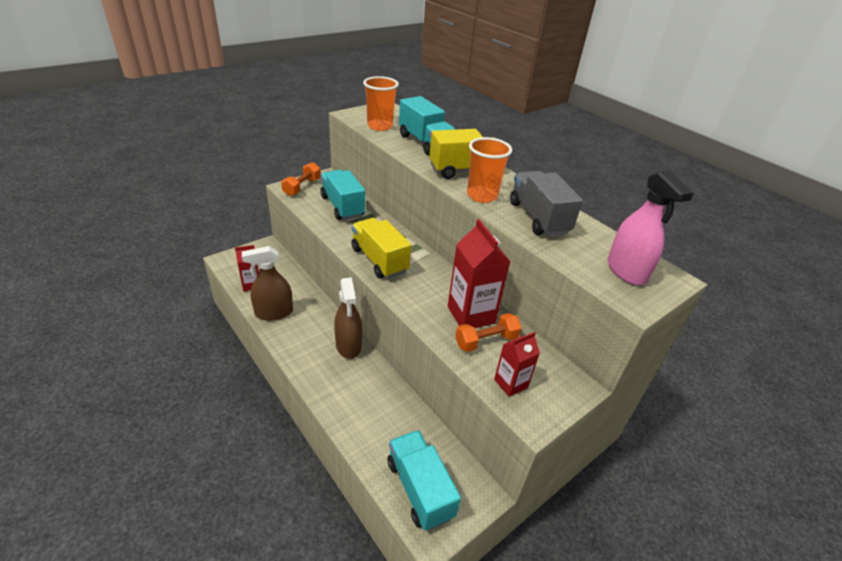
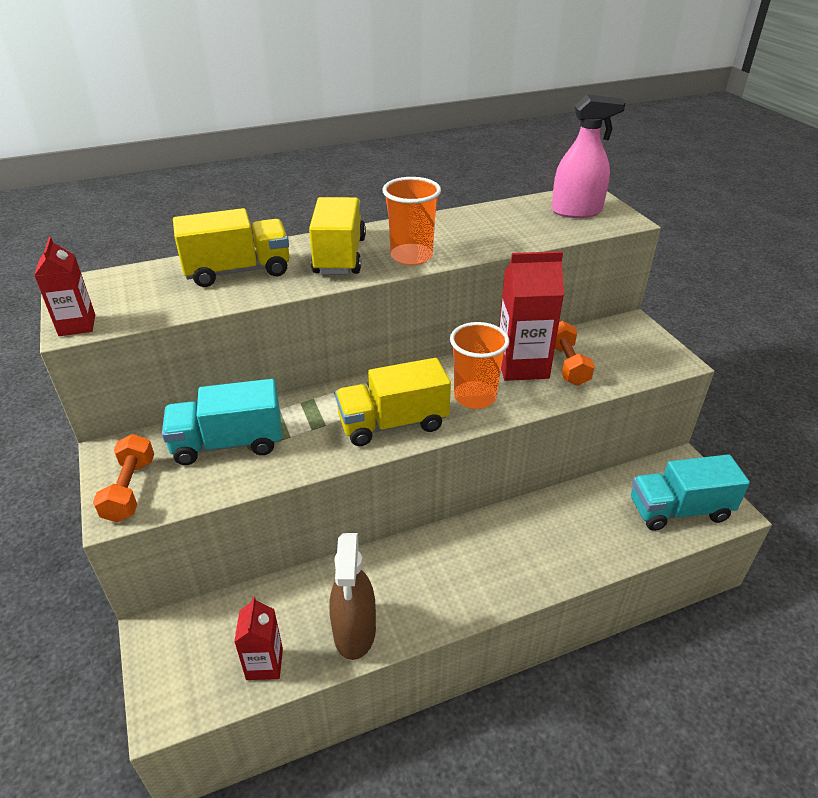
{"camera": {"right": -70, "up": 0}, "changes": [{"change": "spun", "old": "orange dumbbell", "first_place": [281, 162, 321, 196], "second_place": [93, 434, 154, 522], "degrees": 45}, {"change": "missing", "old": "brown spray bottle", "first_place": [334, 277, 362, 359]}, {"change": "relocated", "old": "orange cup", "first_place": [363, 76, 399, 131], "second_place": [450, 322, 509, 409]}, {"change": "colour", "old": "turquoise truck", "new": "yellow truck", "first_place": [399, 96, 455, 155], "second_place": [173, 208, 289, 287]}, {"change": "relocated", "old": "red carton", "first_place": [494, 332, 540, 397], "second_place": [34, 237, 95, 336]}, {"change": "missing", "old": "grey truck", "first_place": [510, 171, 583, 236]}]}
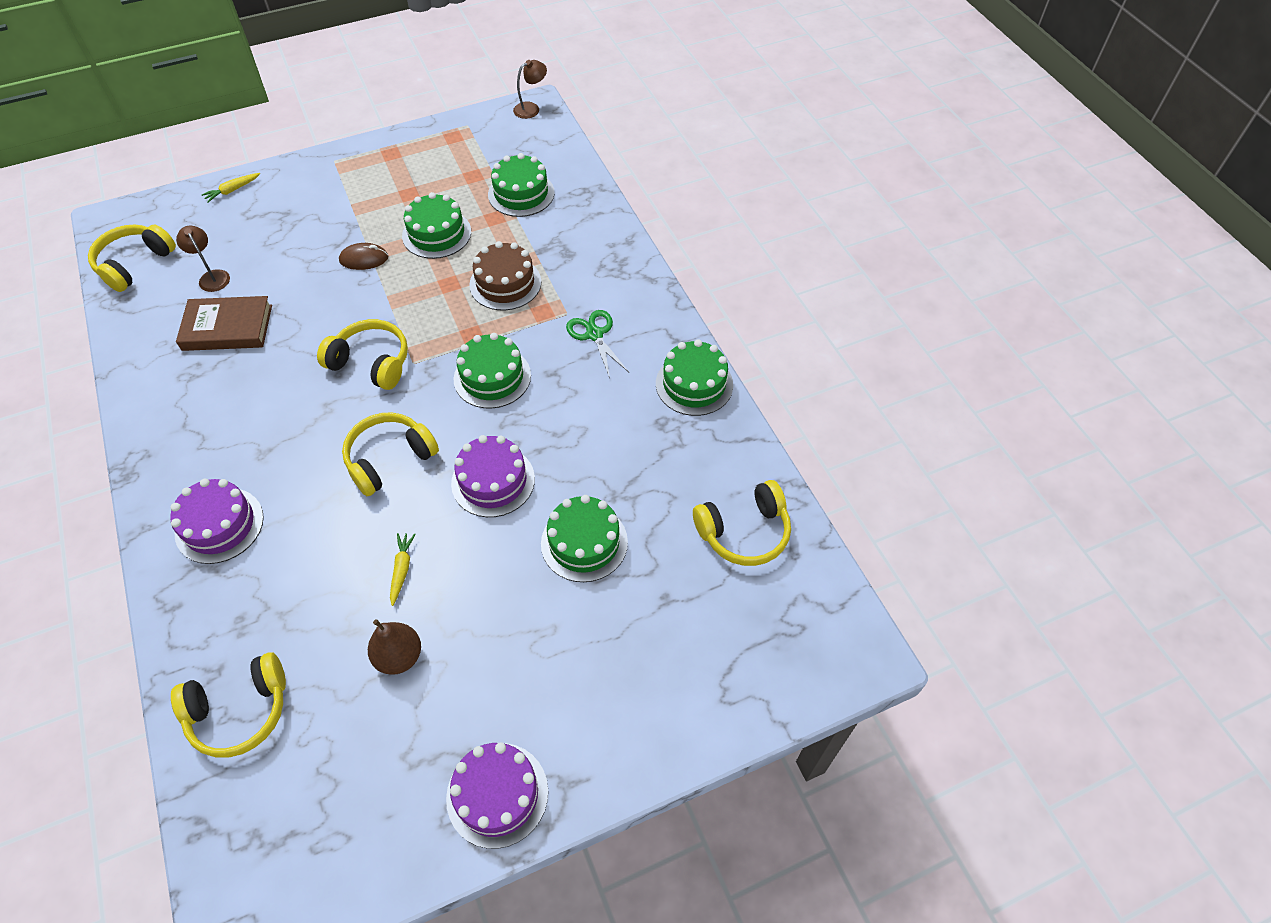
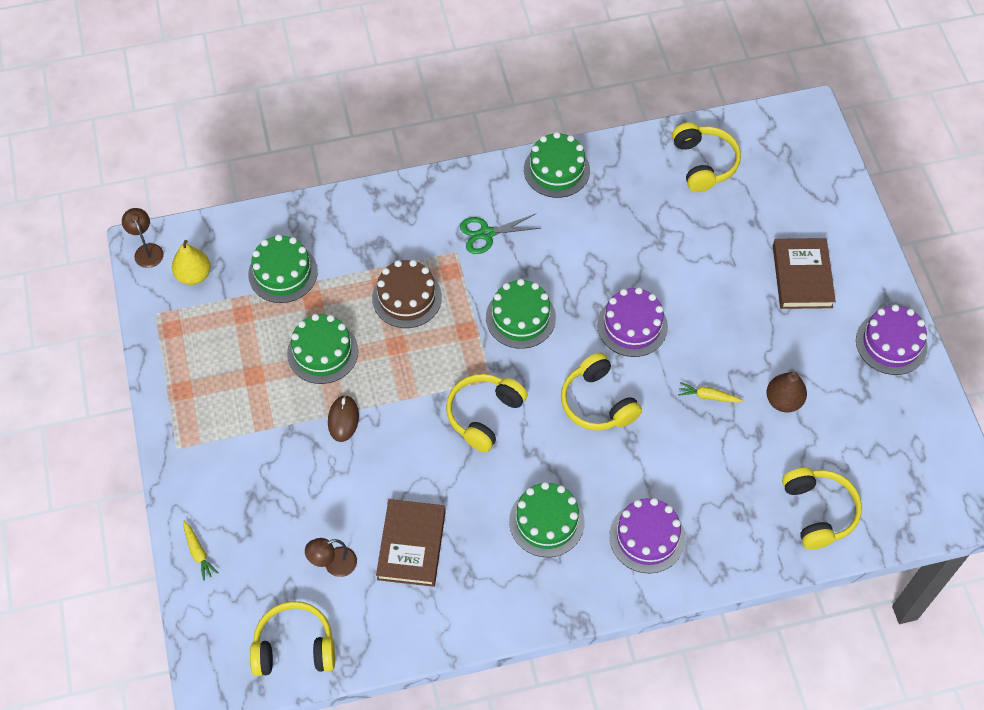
{"camera": {"right": -80, "up": 5}, "changes": [{"change": "spun", "old": "yellow headphones", "first_place": [88, 225, 176, 292], "second_place": [250, 601, 335, 676], "degrees": 135}, {"change": "relocated", "old": "green cake", "first_place": [541, 495, 628, 582], "second_place": [509, 482, 585, 557]}, {"change": "appeared", "new": "yellow pear", "second_place": [172, 240, 211, 285]}, {"change": "appeared", "new": "brown book", "second_place": [773, 238, 836, 309]}]}
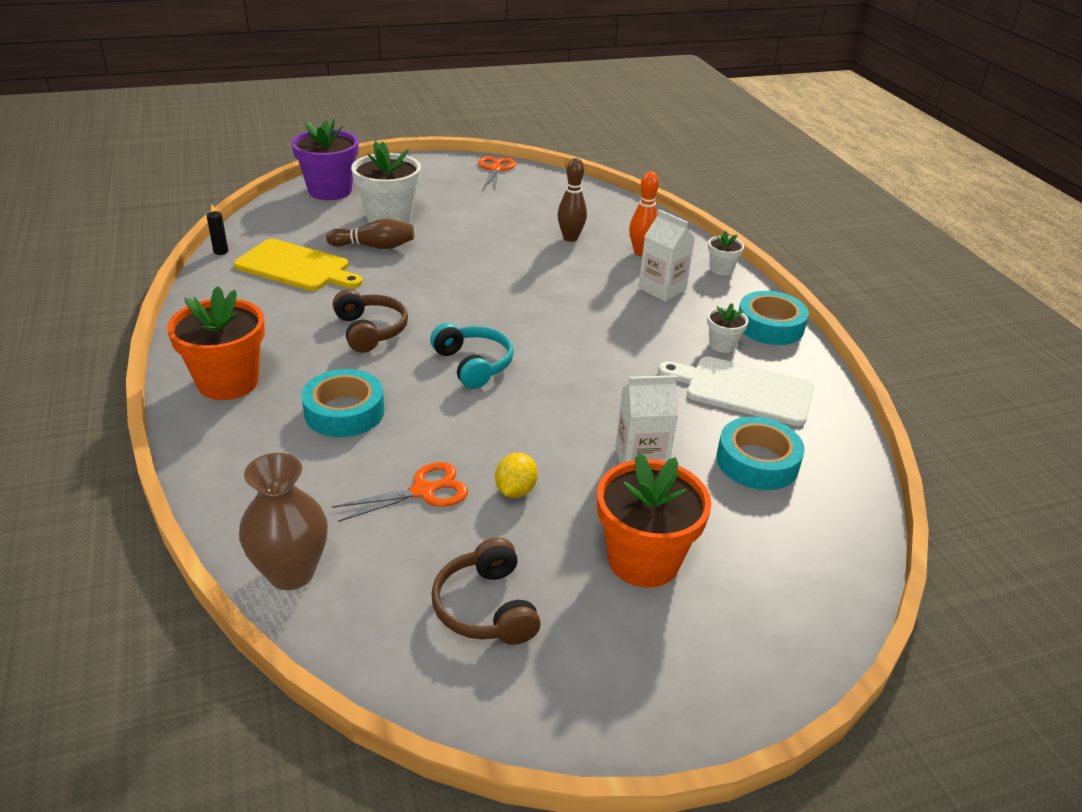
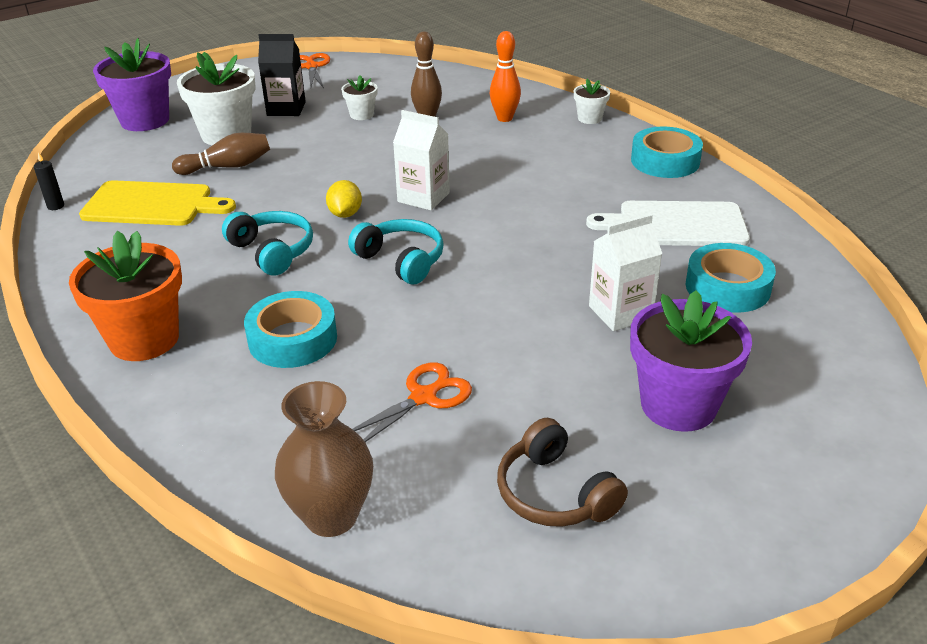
{"camera": {"right": -15, "up": 0}, "changes": [{"change": "colour", "old": "brown headphones", "new": "turquoise headphones", "first_place": [333, 289, 408, 353], "second_place": [222, 211, 313, 275]}, {"change": "relocated", "old": "yellow lemon", "first_place": [495, 453, 538, 498], "second_place": [326, 180, 362, 218]}, {"change": "colour", "old": "orange flower pot", "new": "purple flower pot", "first_place": [597, 453, 711, 588], "second_place": [630, 290, 752, 432]}, {"change": "relocated", "old": "white carton", "first_place": [638, 209, 695, 301], "second_place": [393, 110, 450, 210]}, {"change": "relocated", "old": "white flower pot", "first_place": [707, 303, 749, 353], "second_place": [341, 75, 378, 120]}, {"change": "appeared", "new": "black carton", "second_place": [258, 34, 306, 116]}]}
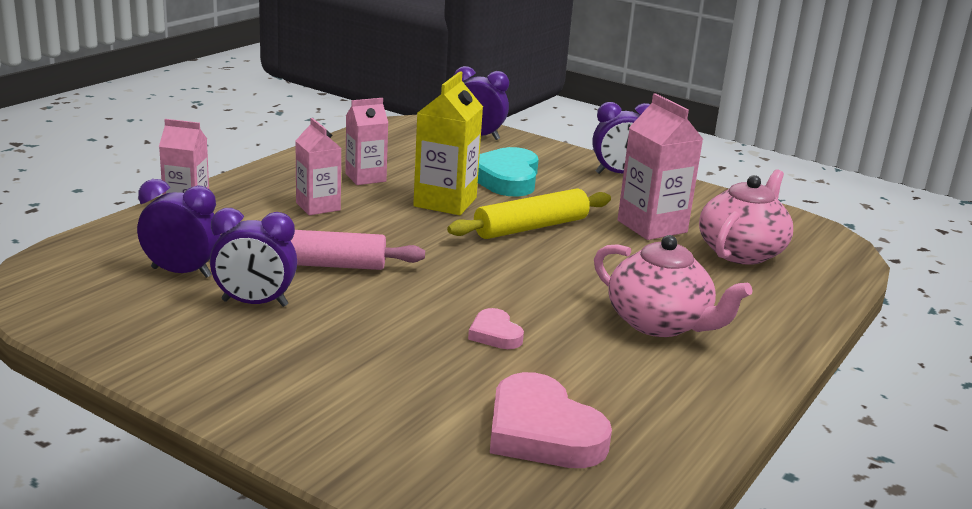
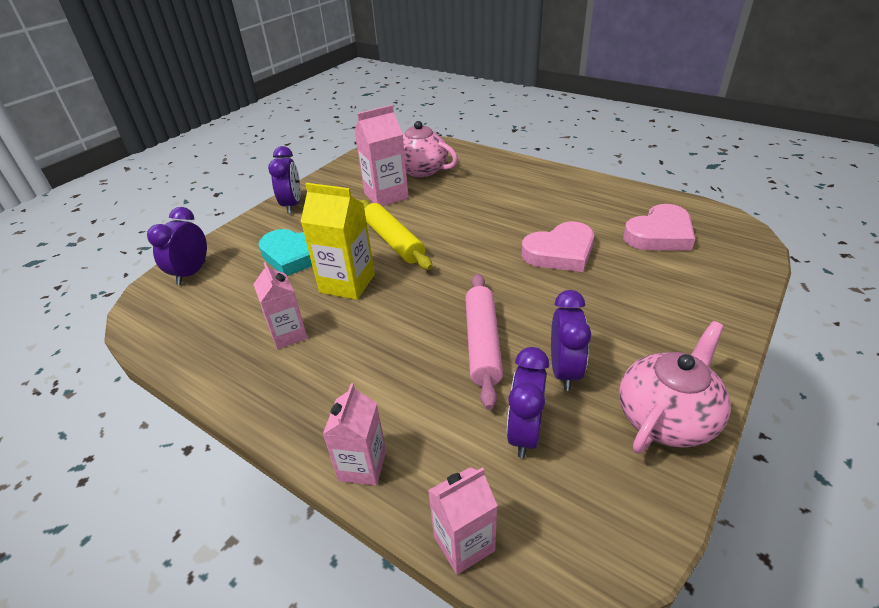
{"camera": {"right": -85, "up": 15}, "changes": [{"change": "relocated", "old": "pink carton", "first_place": [296, 118, 341, 215], "second_place": [428, 467, 498, 575]}, {"change": "size", "old": "pink heart", "first_place": [468, 308, 524, 349], "second_place": [522, 221, 594, 272], "factor": 1.91}, {"change": "relocated", "old": "pink teapot", "first_place": [594, 235, 752, 337], "second_place": [619, 321, 731, 454]}]}
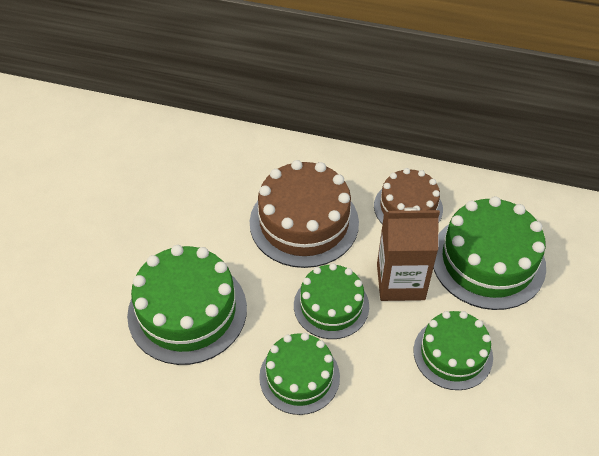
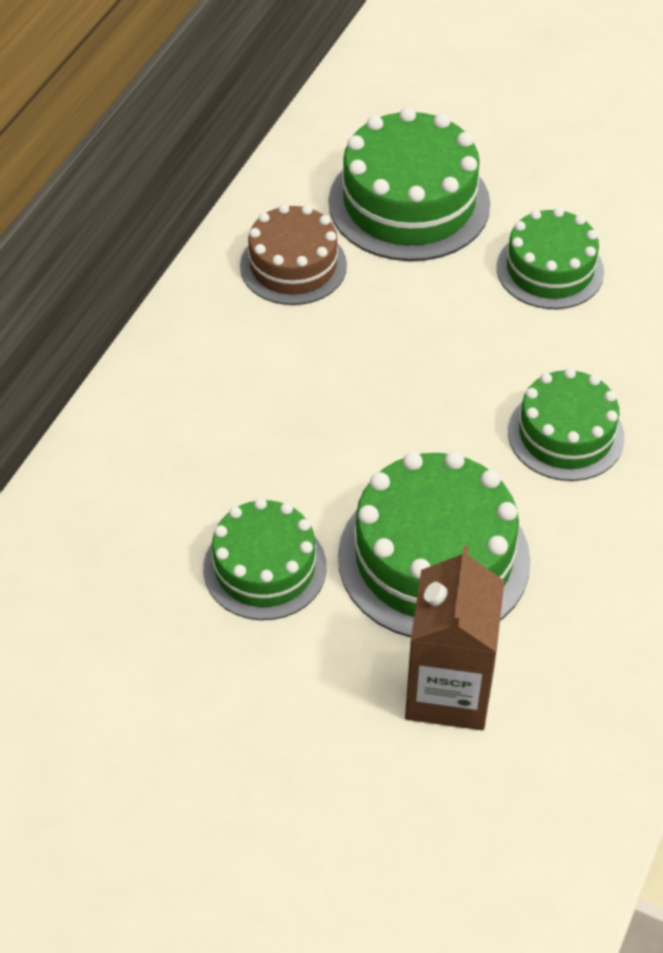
{"camera": {"right": -80, "up": 0}, "changes": [{"change": "missing", "old": "brown cake", "first_place": [250, 160, 359, 268]}, {"change": "relocated", "old": "green cake", "first_place": [294, 263, 369, 339], "second_place": [203, 498, 327, 620]}, {"change": "relocated", "old": "brown carton", "first_place": [377, 207, 440, 301], "second_place": [405, 546, 505, 730]}]}
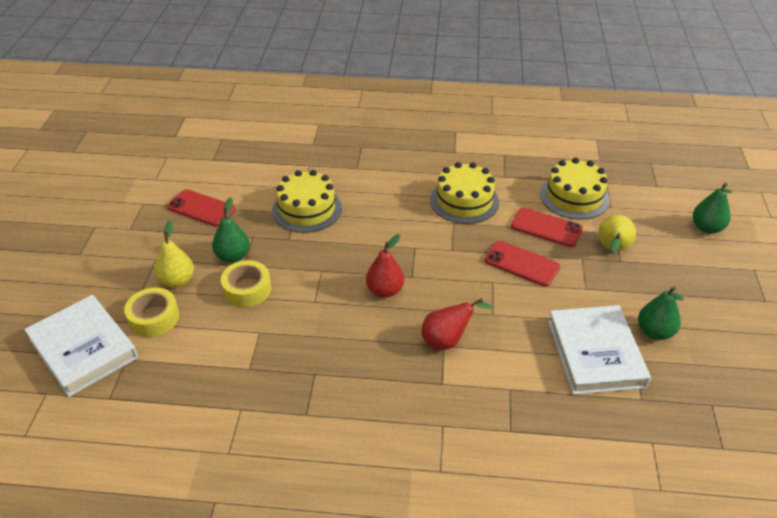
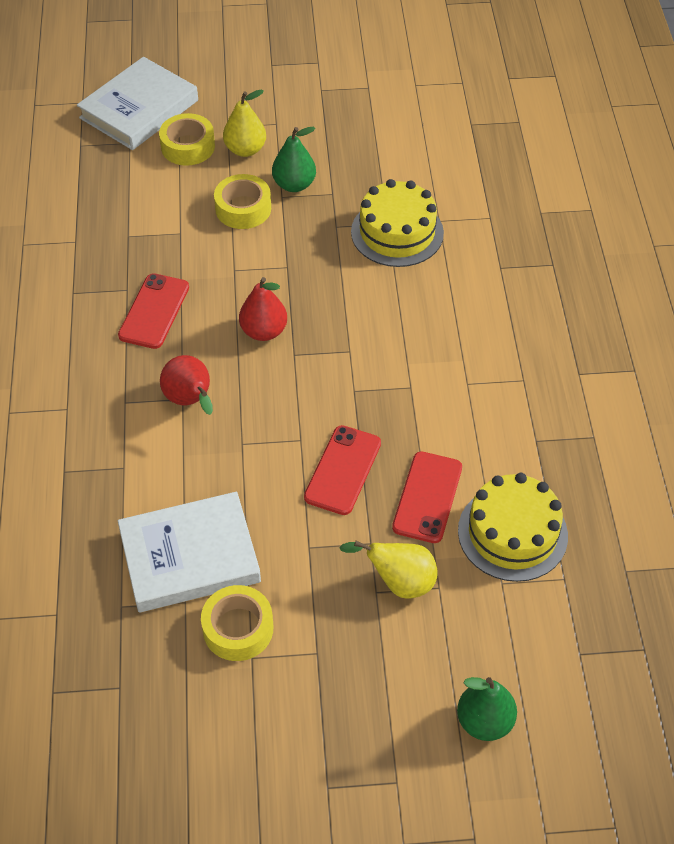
{"camera": {"right": 80, "up": 10}, "changes": [{"change": "relocated", "old": "red phone", "first_place": [167, 189, 236, 227], "second_place": [118, 273, 189, 349]}, {"change": "missing", "old": "yellow cake", "first_place": [430, 162, 499, 224]}, {"change": "exchanged", "old": "green pear", "new": "yellow tape", "first_place": [638, 286, 684, 340], "second_place": [201, 585, 273, 661]}]}
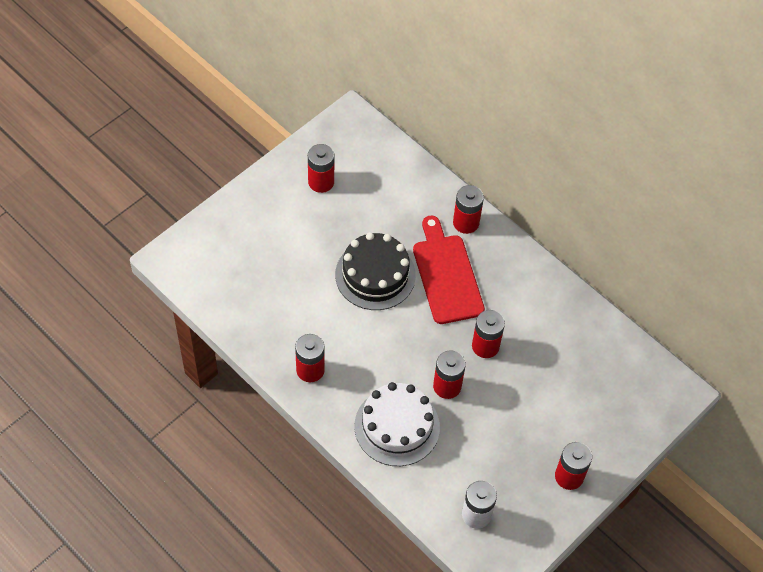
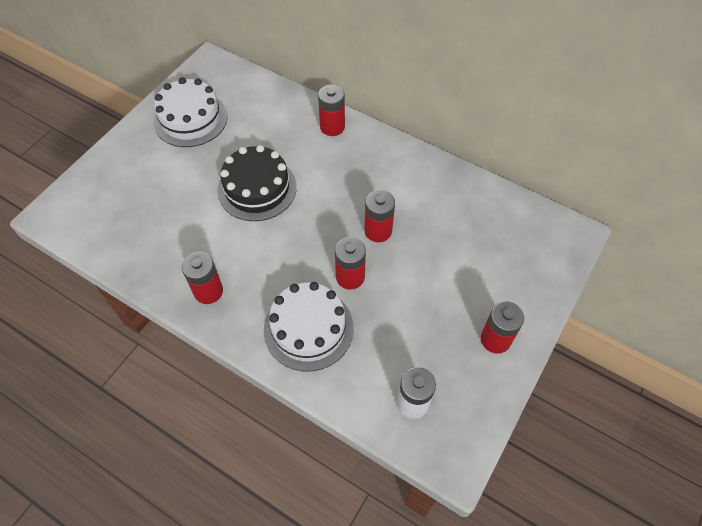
{"camera": {"right": -10, "up": 0}, "changes": [{"change": "exchanged", "old": "red battery", "new": "white cake", "first_place": [308, 144, 334, 193], "second_place": [153, 77, 228, 147]}, {"change": "missing", "old": "red cutting board", "first_place": [413, 216, 485, 324]}]}
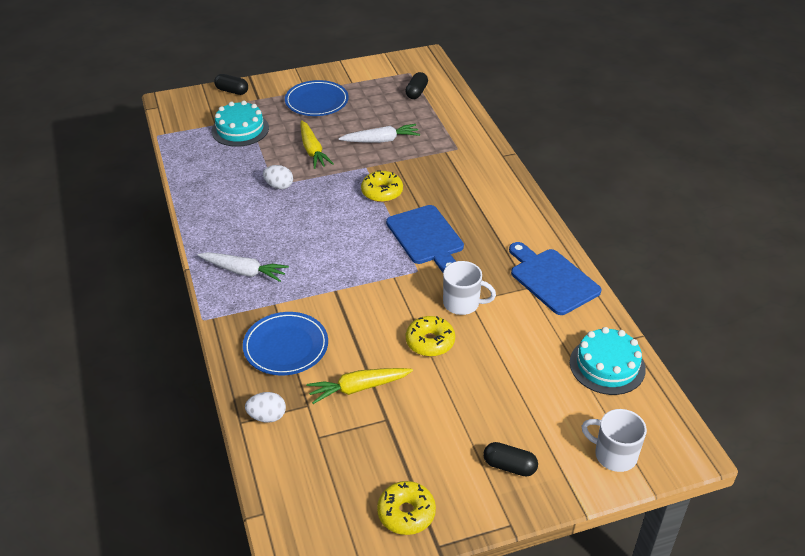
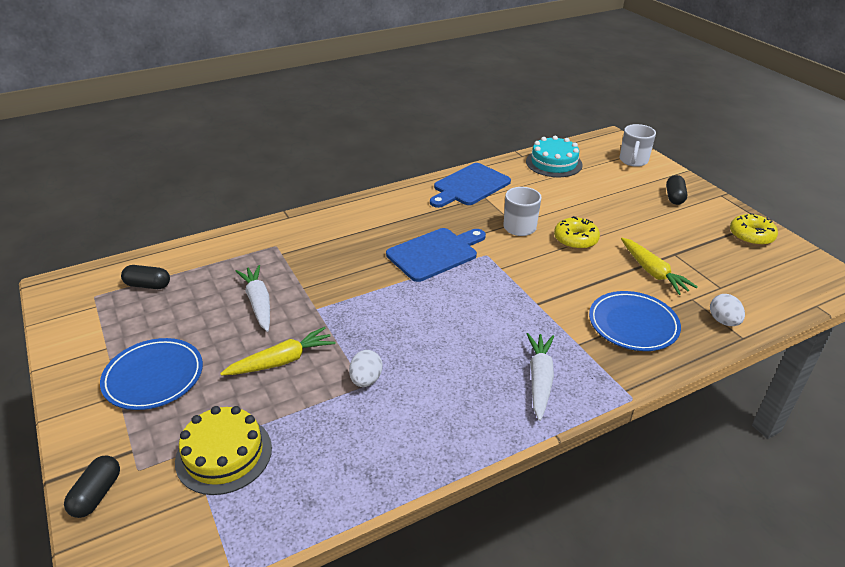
{"camera": {"right": -100, "up": -5}, "changes": [{"change": "colour", "old": "turquoise cake", "new": "yellow cake", "first_place": [211, 101, 269, 147], "second_place": [175, 406, 272, 495]}, {"change": "missing", "old": "yellow donut", "first_place": [361, 170, 403, 202]}]}
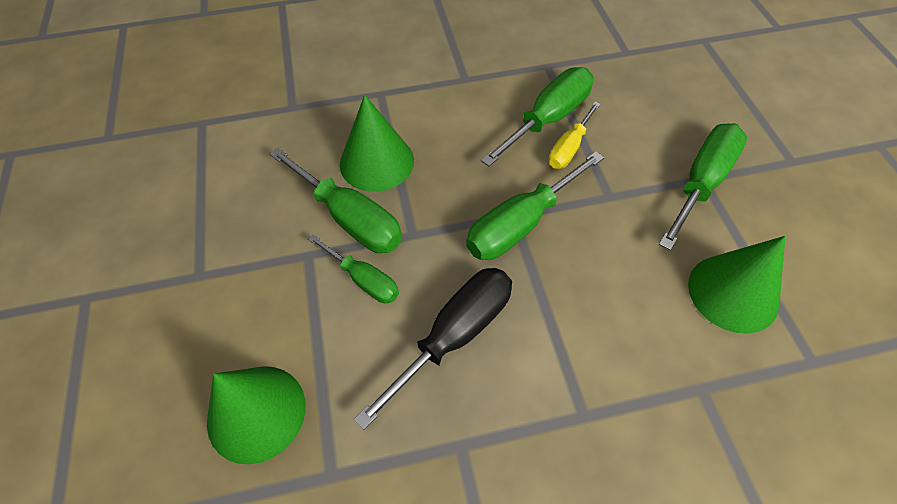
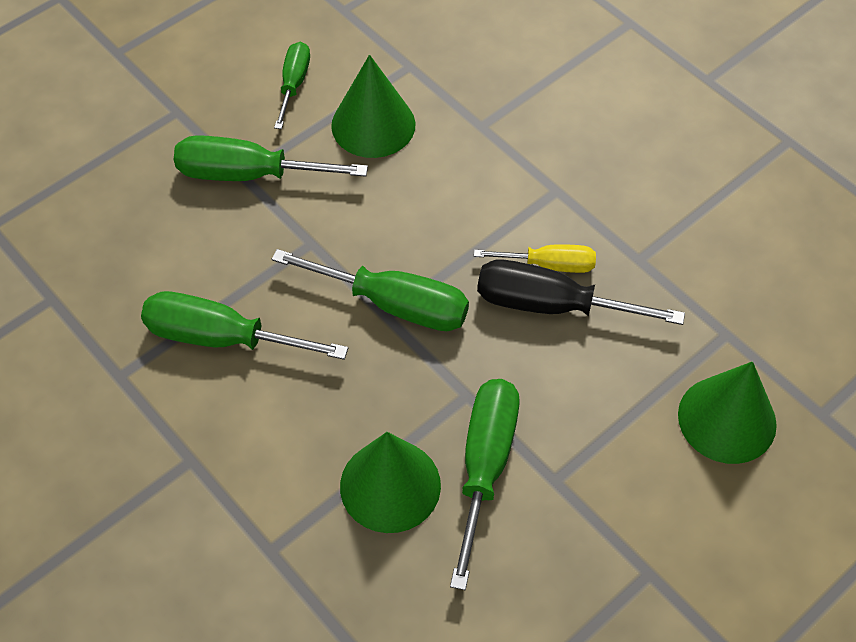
{"camera": {"right": -120, "up": 0}, "changes": [{"change": "relocated", "old": "green screwdriver", "first_place": [308, 234, 399, 303], "second_place": [274, 42, 310, 129]}, {"change": "relocated", "old": "yellow screwdriver", "first_place": [549, 102, 601, 169], "second_place": [474, 244, 596, 273]}]}
